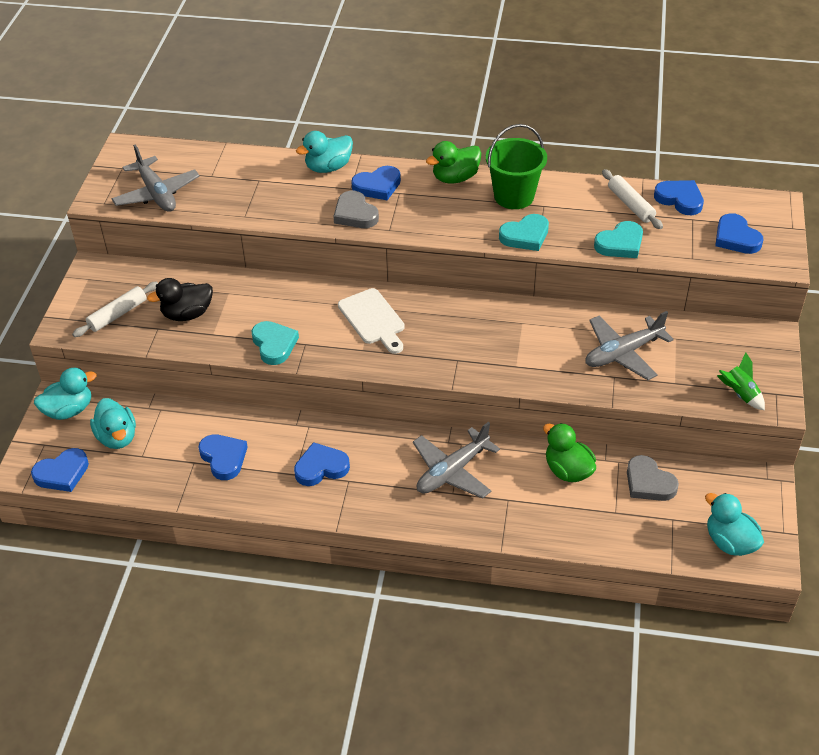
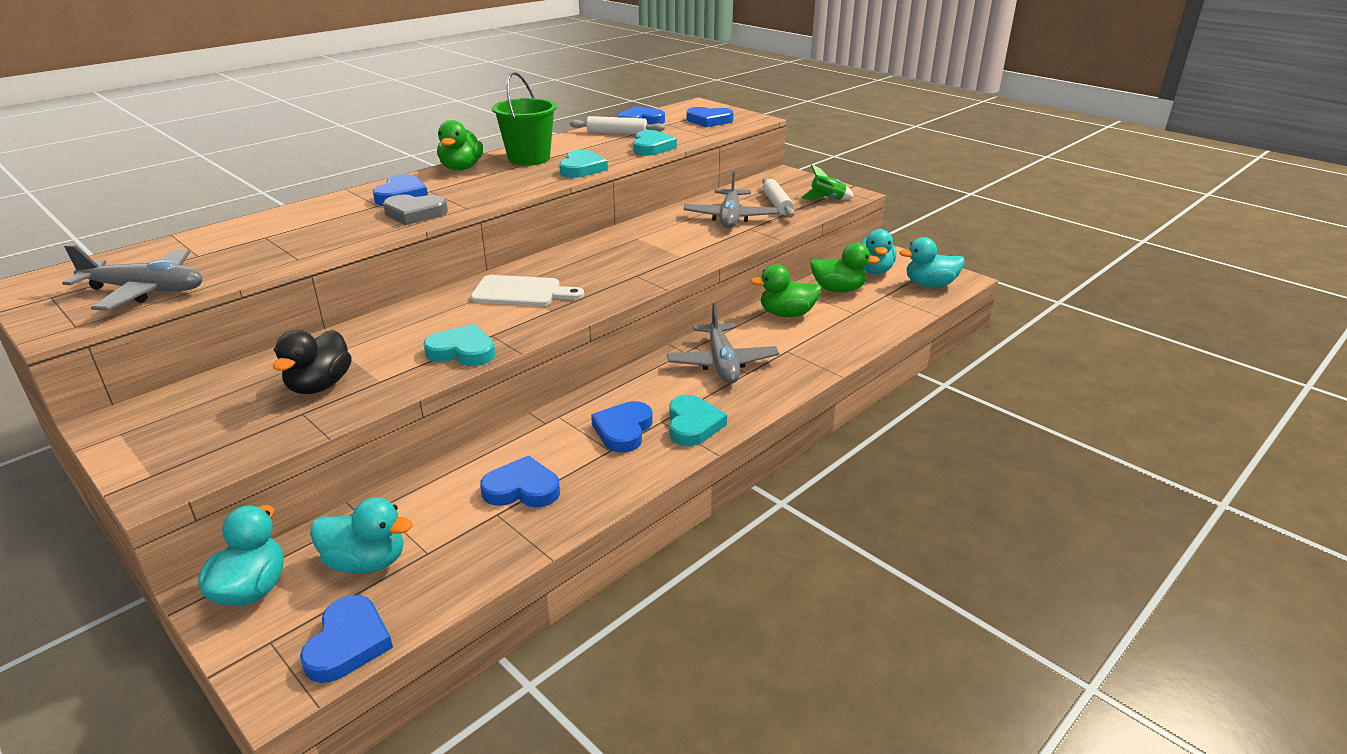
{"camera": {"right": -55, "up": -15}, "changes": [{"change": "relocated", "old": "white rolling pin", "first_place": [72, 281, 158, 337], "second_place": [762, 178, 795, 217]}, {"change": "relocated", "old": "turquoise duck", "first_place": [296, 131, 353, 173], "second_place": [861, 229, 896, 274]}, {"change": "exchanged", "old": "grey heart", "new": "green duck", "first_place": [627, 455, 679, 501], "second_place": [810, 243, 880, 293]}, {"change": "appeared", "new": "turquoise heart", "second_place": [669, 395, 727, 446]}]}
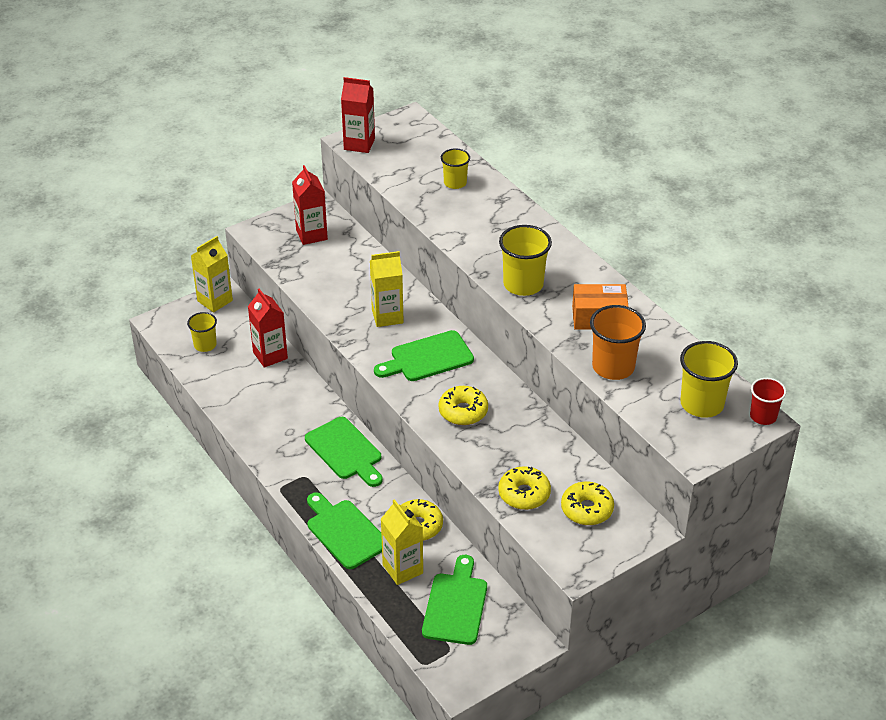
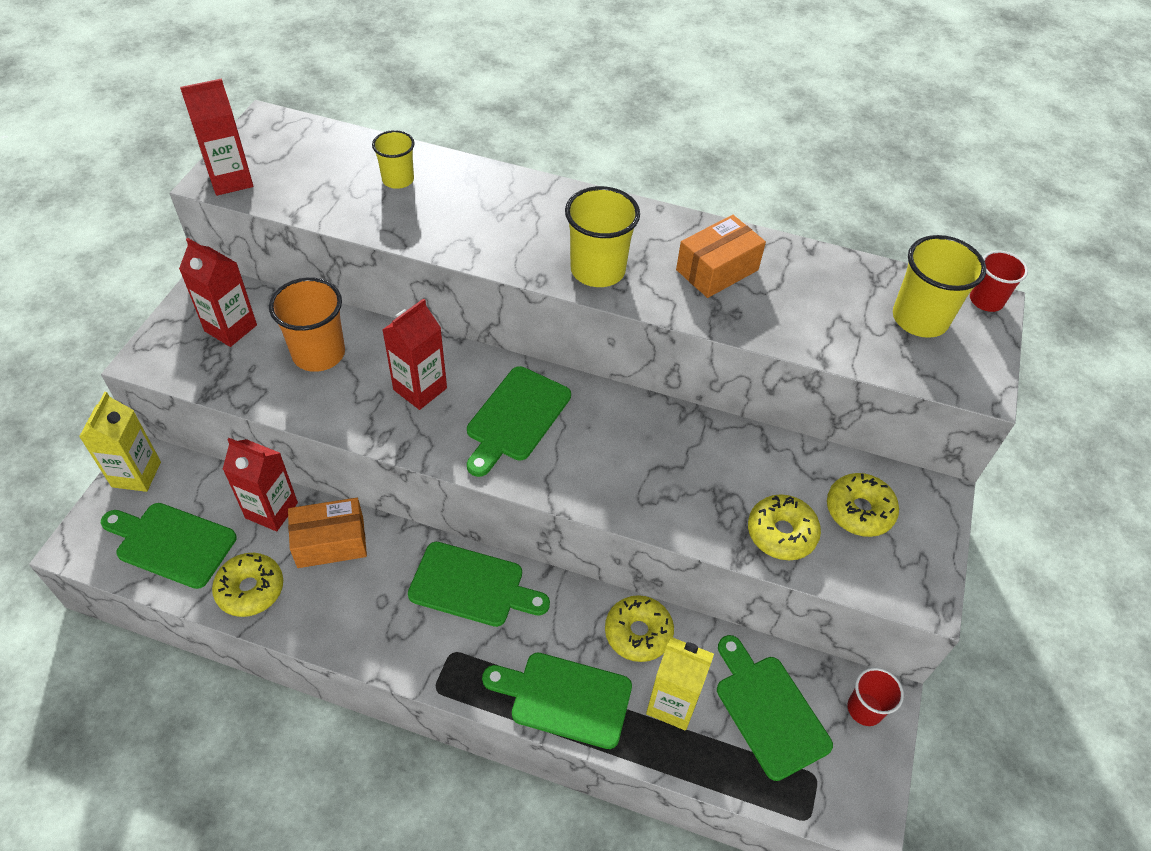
{"camera": {"right": -40, "up": 10}, "changes": [{"change": "exchanged", "old": "yellow cup", "new": "green cutting board", "first_place": [187, 312, 217, 352], "second_place": [101, 503, 237, 589]}, {"change": "colour", "old": "yellow carton", "new": "red carton", "first_place": [370, 251, 404, 327], "second_place": [382, 298, 447, 410]}, {"change": "relocated", "old": "yellow donut", "first_place": [439, 386, 488, 425], "second_place": [212, 553, 283, 617]}, {"change": "relocated", "old": "orange cup", "first_place": [590, 305, 646, 380], "second_place": [269, 277, 345, 372]}, {"change": "appeared", "new": "orange box", "second_place": [288, 498, 367, 568]}, {"change": "appeared", "new": "red cup", "second_place": [848, 667, 904, 726]}]}
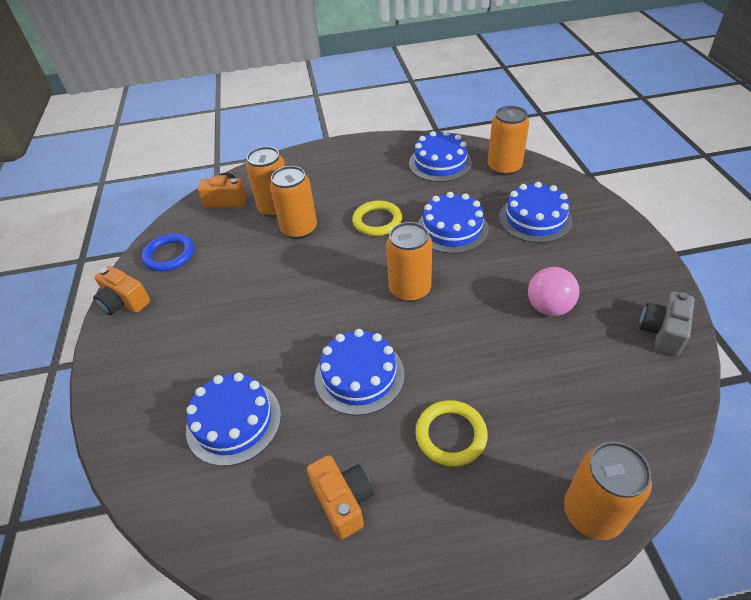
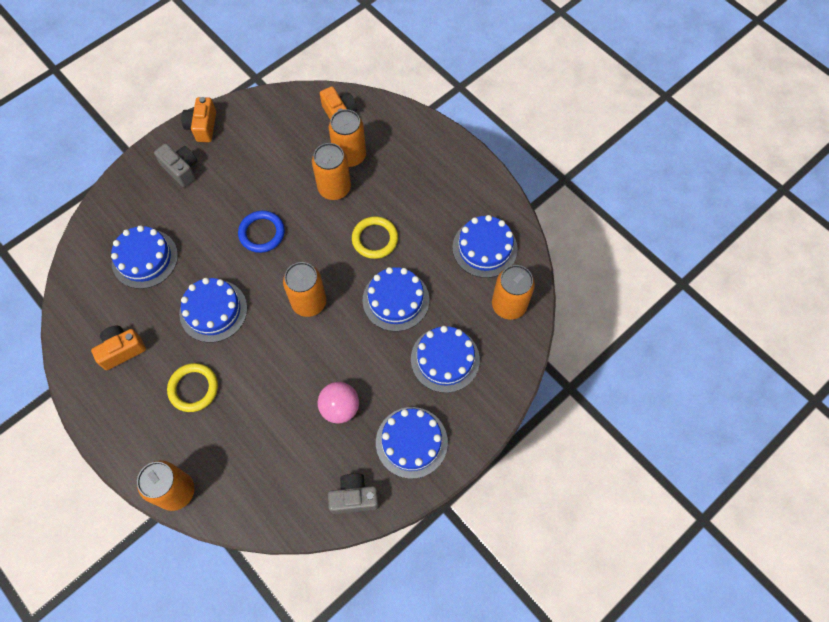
{"camera": {"right": 55, "up": 20}, "changes": [{"change": "relocated", "old": "blue ring", "first_place": [141, 233, 194, 271], "second_place": [238, 211, 285, 253]}, {"change": "spun", "old": "orange camera", "first_place": [307, 455, 374, 539], "second_place": [91, 326, 146, 370], "degrees": -150}, {"change": "appeared", "new": "grey camera", "second_place": [154, 143, 197, 187]}, {"change": "appeared", "new": "blue cake", "second_place": [376, 407, 448, 479]}]}
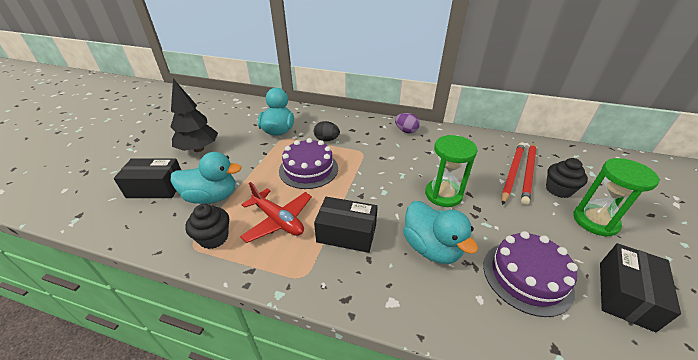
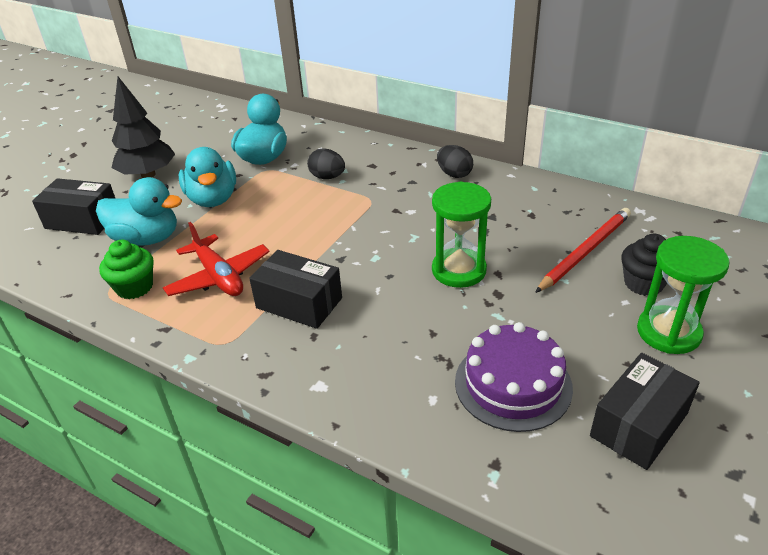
{"camera": {"right": 15, "up": 0}, "changes": [{"change": "colour", "old": "black cupcake", "new": "green cupcake", "first_place": [185, 204, 229, 249], "second_place": [99, 240, 154, 299]}, {"change": "missing", "old": "purple cake", "first_place": [279, 138, 338, 189]}, {"change": "colour", "old": "purple egg", "new": "black egg", "first_place": [395, 113, 420, 133], "second_place": [437, 145, 473, 178]}, {"change": "relocated", "old": "turquoise duck", "first_place": [403, 201, 478, 264], "second_place": [179, 147, 236, 207]}, {"change": "missing", "old": "red pencil", "first_place": [521, 142, 536, 205]}]}
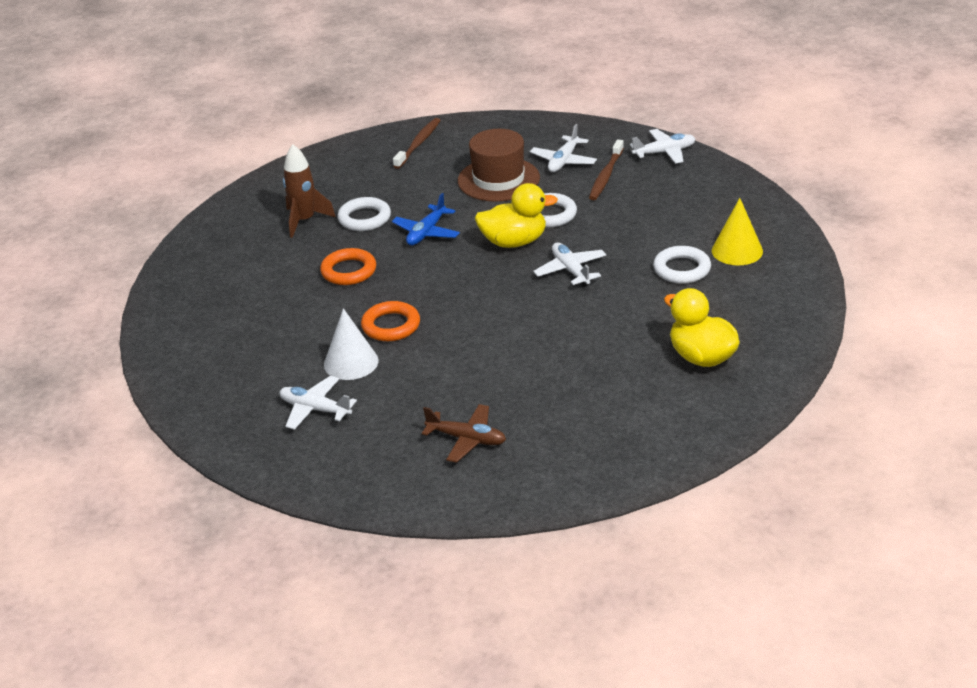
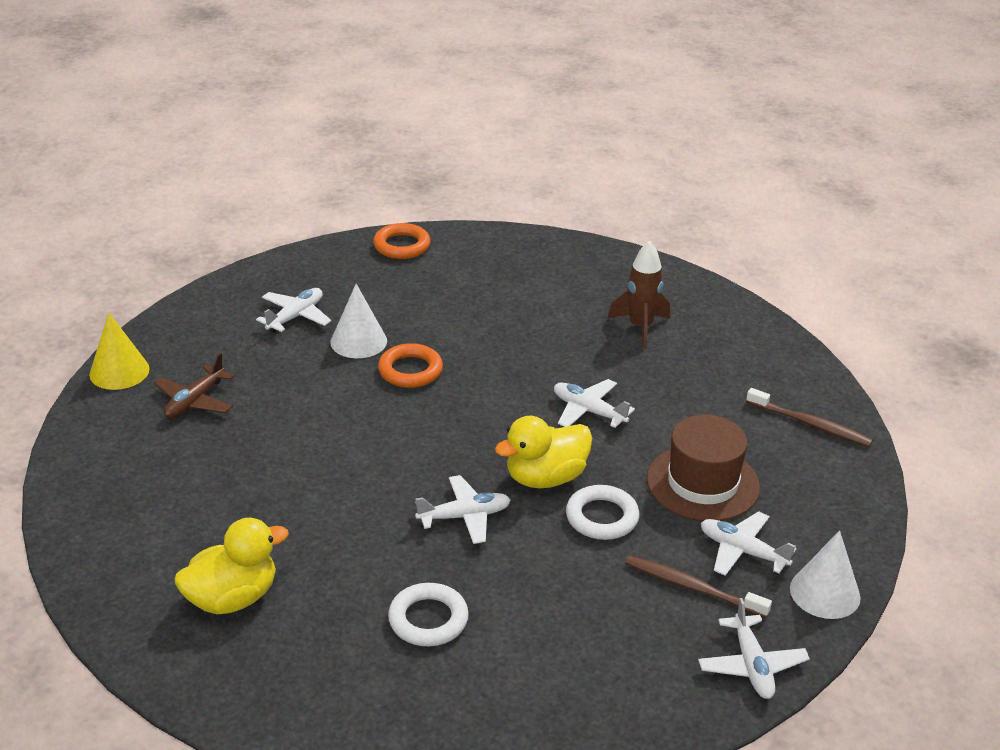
{"camera": {"right": 95, "up": 0}, "changes": [{"change": "relocated", "old": "orange ring", "first_place": [320, 248, 376, 285], "second_place": [373, 223, 431, 259]}, {"change": "missing", "old": "white ring", "first_place": [337, 197, 391, 231]}, {"change": "colour", "old": "blue plane", "new": "white plane", "first_place": [392, 193, 460, 245], "second_place": [554, 379, 635, 428]}, {"change": "spun", "old": "yellow duck", "first_place": [475, 183, 558, 248], "second_place": [495, 416, 592, 488], "degrees": 60}, {"change": "relocated", "old": "yellow cone", "first_place": [712, 198, 763, 265], "second_place": [89, 313, 150, 390]}, {"change": "appeared", "new": "white cone", "second_place": [790, 531, 860, 619]}]}
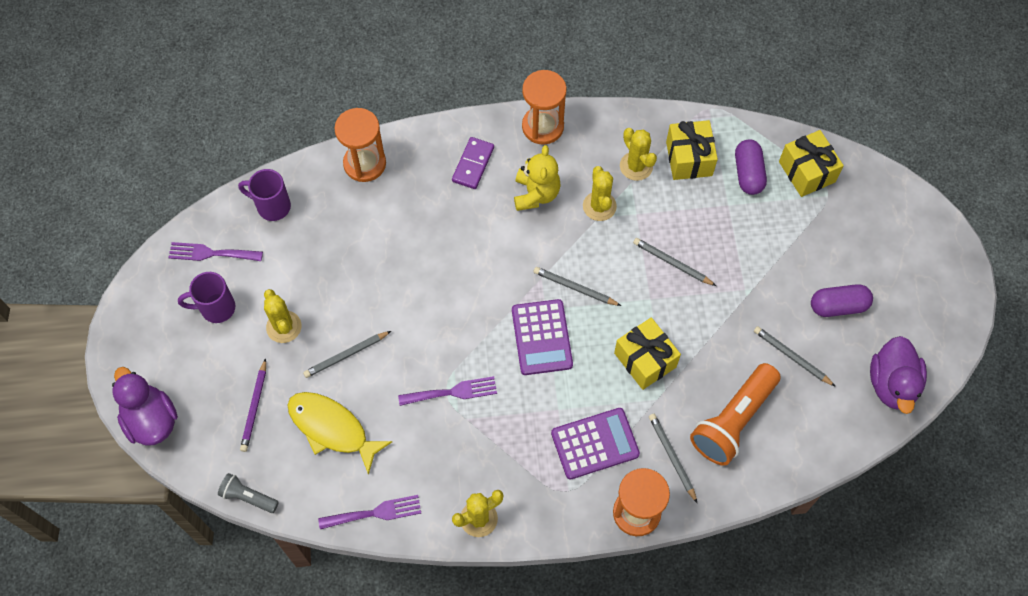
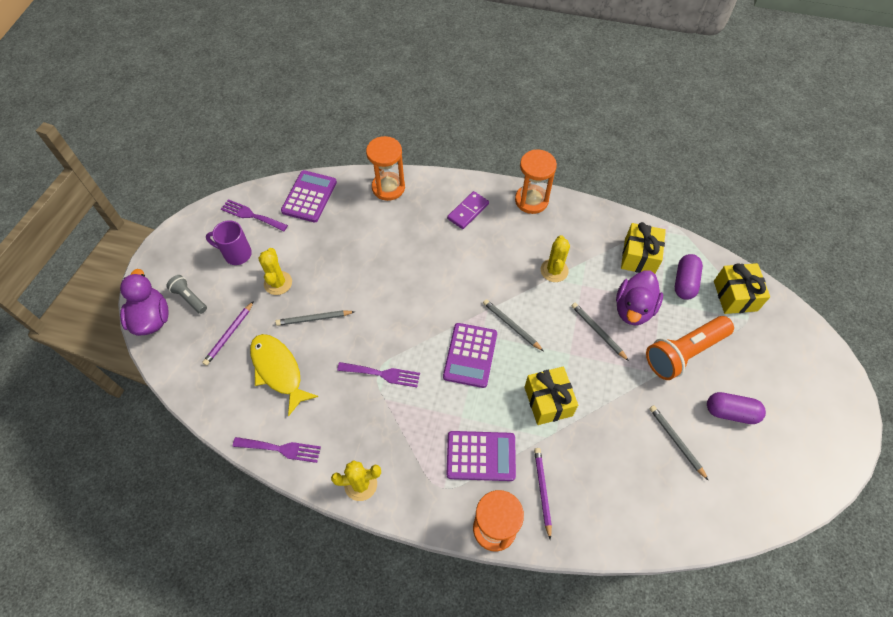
{"camera": {"right": 20, "up": -5}, "changes": [{"change": "relocated", "old": "grey flashlight", "first_place": [218, 473, 279, 513], "second_place": [166, 275, 207, 314]}, {"change": "exchanged", "old": "purple mug", "new": "purple calculator", "first_place": [238, 169, 291, 221], "second_place": [281, 170, 337, 222]}, {"change": "missing", "old": "yellow teddy bear", "first_place": [514, 145, 561, 211]}, {"change": "missing", "old": "yellow cactus", "first_place": [620, 128, 657, 181]}, {"change": "colour", "old": "grey pencil", "new": "purple pencil", "first_place": [649, 414, 698, 504], "second_place": [534, 448, 552, 540]}, {"change": "relocated", "old": "orange flashlight", "first_place": [690, 363, 781, 466], "second_place": [646, 316, 734, 380]}, {"change": "relocated", "old": "purple duck", "first_place": [870, 336, 927, 414], "second_place": [616, 270, 663, 325]}]}
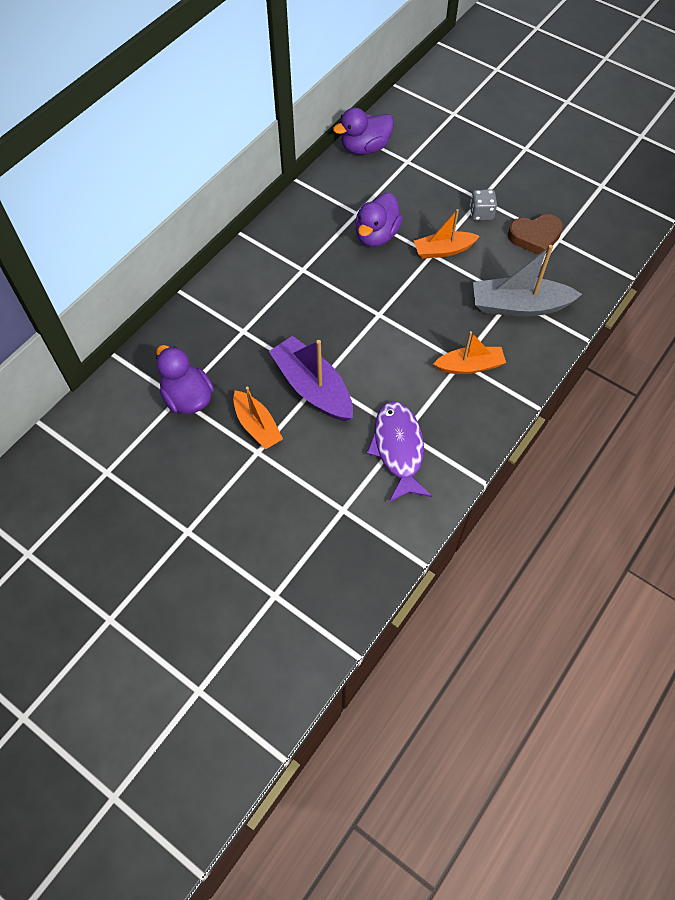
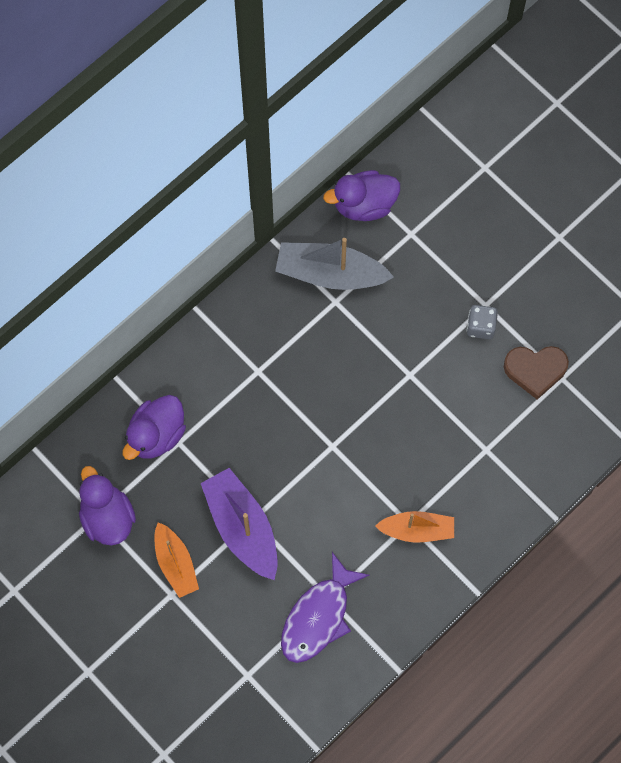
{"camera": {"right": 10, "up": 10}, "changes": [{"change": "relocated", "old": "purple duck", "first_place": [355, 193, 403, 247], "second_place": [123, 395, 186, 460]}, {"change": "spun", "old": "purple fish", "first_place": [366, 401, 432, 502], "second_place": [281, 552, 370, 663], "degrees": -150}, {"change": "missing", "old": "orange boat", "first_place": [414, 209, 480, 259]}, {"change": "relocated", "old": "grey boat", "first_place": [473, 245, 582, 317], "second_place": [275, 238, 394, 290]}]}
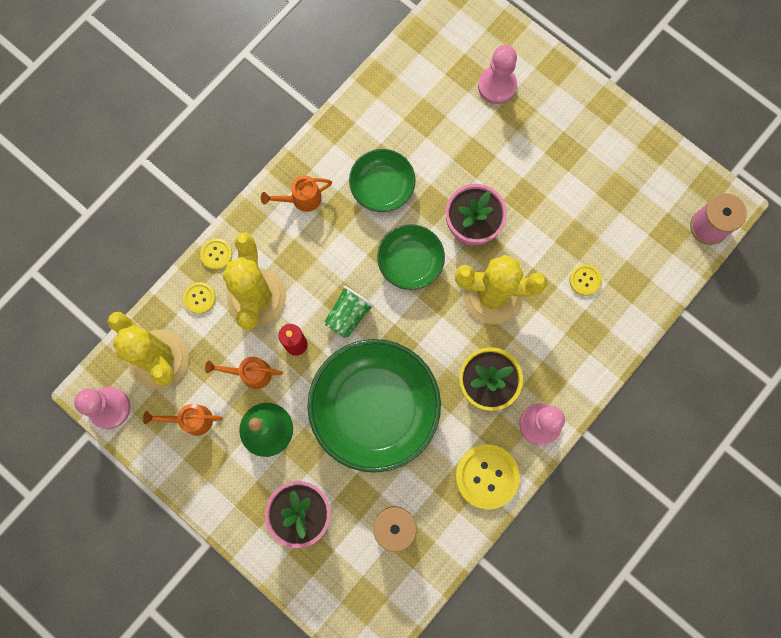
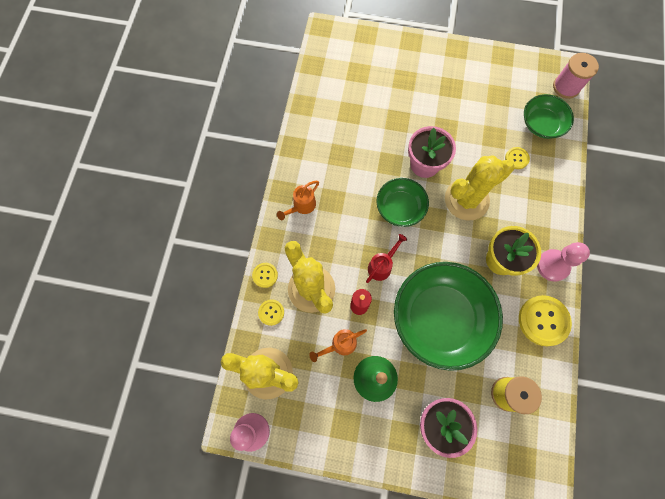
{"camera": {"right": -30, "up": -5}, "changes": [{"change": "missing", "old": "orange watering can", "first_place": [143, 404, 223, 436]}, {"change": "exchanged", "old": "green cup", "new": "red watering can", "first_place": [324, 286, 374, 338], "second_place": [366, 234, 407, 283]}, {"change": "relocated", "old": "green bowl", "first_place": [349, 149, 416, 212], "second_place": [524, 94, 574, 139]}, {"change": "missing", "old": "pink pawn", "first_place": [478, 45, 517, 104]}]}
